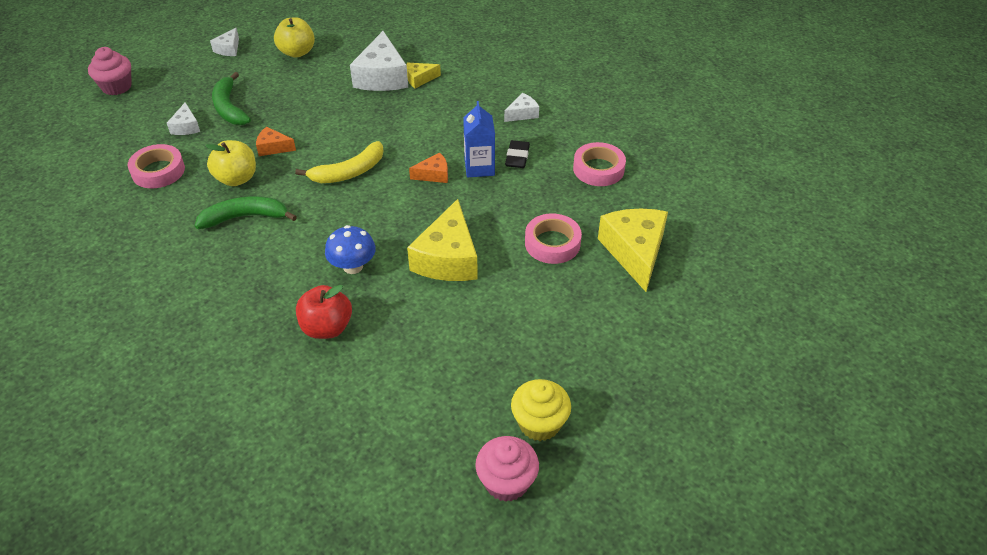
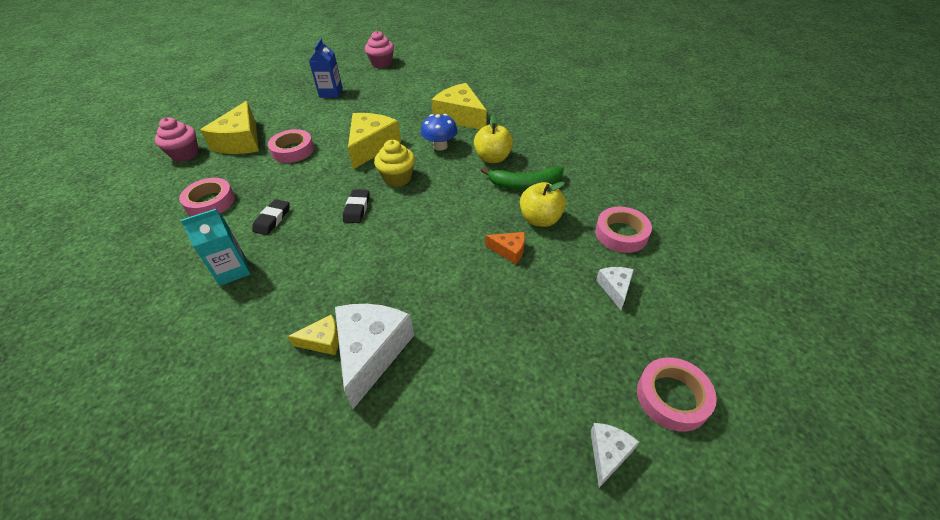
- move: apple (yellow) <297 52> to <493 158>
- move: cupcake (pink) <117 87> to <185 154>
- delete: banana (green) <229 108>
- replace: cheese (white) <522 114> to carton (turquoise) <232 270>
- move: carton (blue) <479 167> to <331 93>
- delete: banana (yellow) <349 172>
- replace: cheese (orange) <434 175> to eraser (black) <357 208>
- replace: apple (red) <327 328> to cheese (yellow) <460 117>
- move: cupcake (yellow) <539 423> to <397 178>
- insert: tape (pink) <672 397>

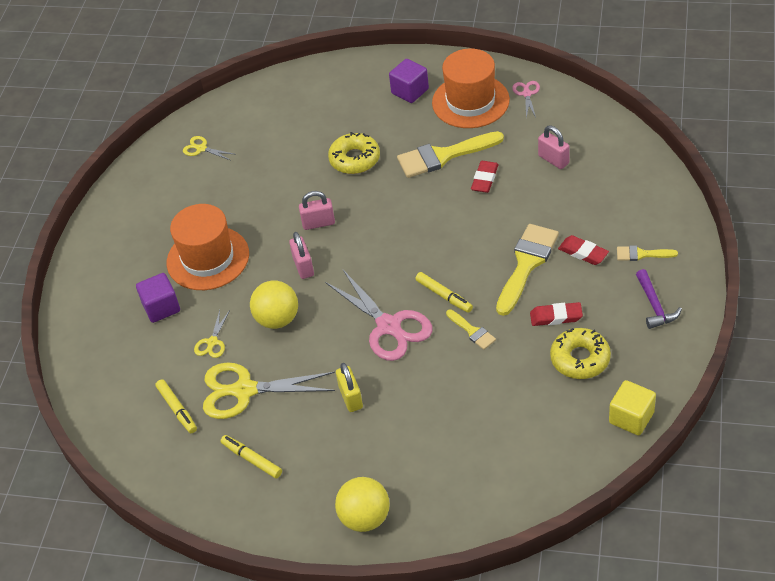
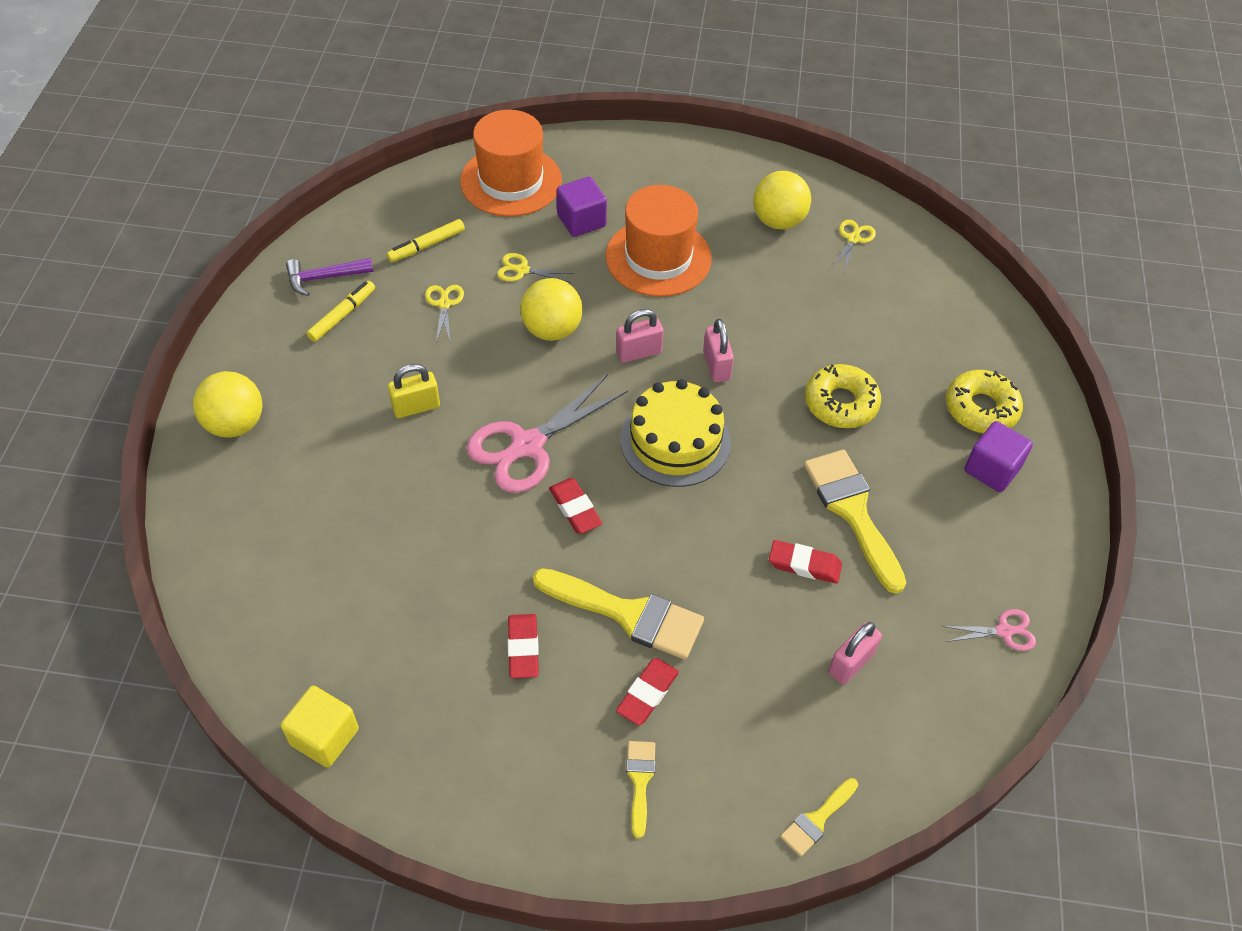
- move: hat (orange) <470 101> to <511 181>
- move: hammer (purple) <655 306> to <324 278>
- replace: marker (yellow) <444 296> to eraser (red) <575 508>
- move: brush (yellow) <472 331> to <817 820>
- move: donut (yellow) <580 359> to <981 409>
- resize: scissors (yellow) <245 390> = <444 304> x0.48
- insert: ball (yellow) <778 221>
- insert: cake (yellow) <675 441>

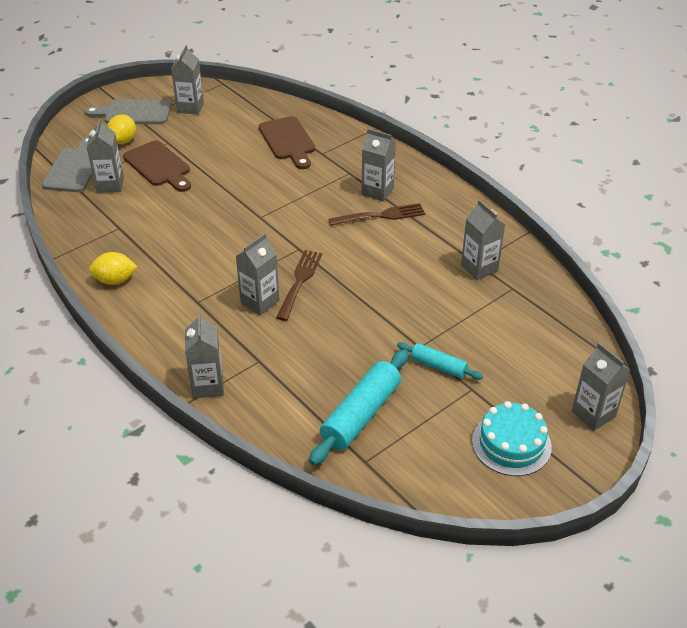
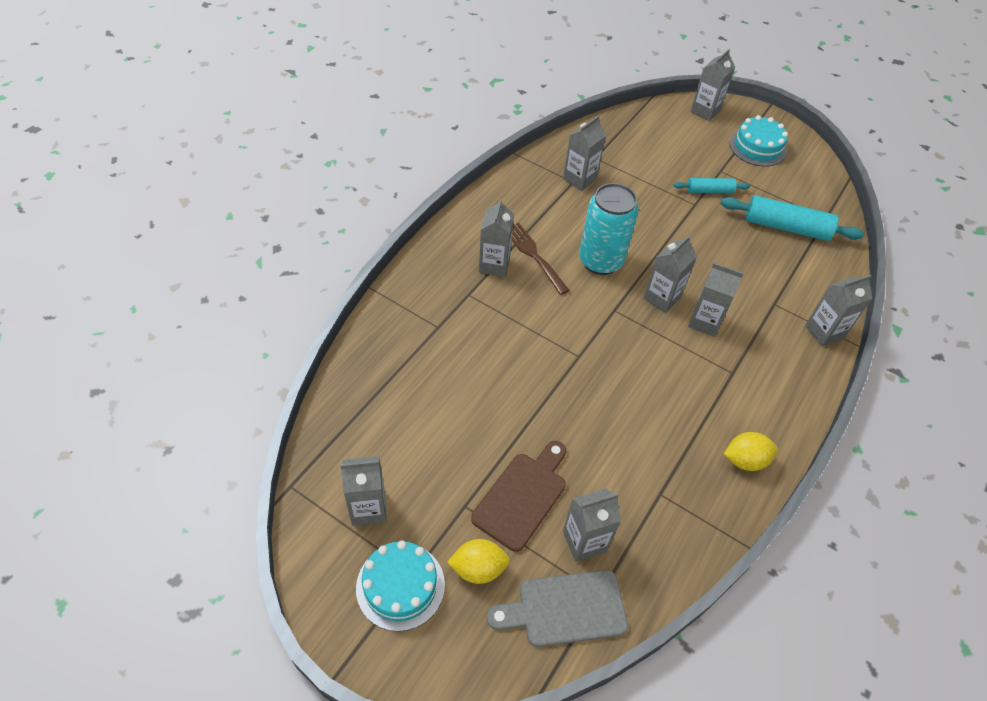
- replace: cutting board (grey) <133 113> to cake (turquoise) <400 586>
- delete: cutting board (brown) <288 141>
- replace: fork (brown) <299 282> to carton (grey) <662 298>
- rotate: lemon (yellow) <115 280> = <745 460> 75 degrees counterclockwise
- rotate: rolling pin (turquoise) <438 366> = <709 191> 75 degrees clockwise
- insert: can (turquoise) <600 261>

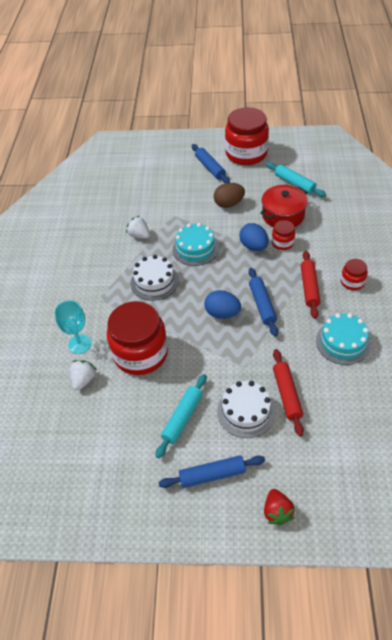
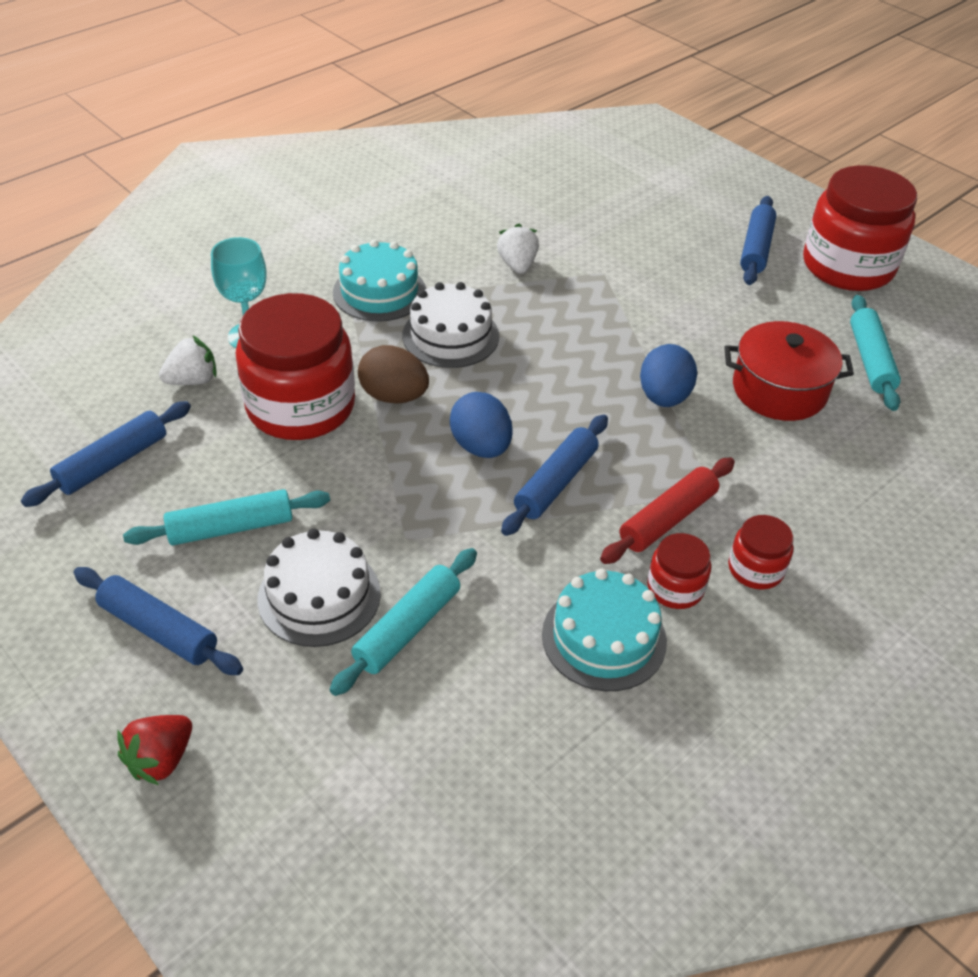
- move: egg (brown) <229 204> to <394 396>
- move: jar (red) <282 243> to <675 588>
- move: cake (turquoise) <195 249> to <379 292>
- recolor: rolling pin (red) <286 394> to rolling pin (turquoise) <407 628>
- insert: rolling pin (blue) <113 462>

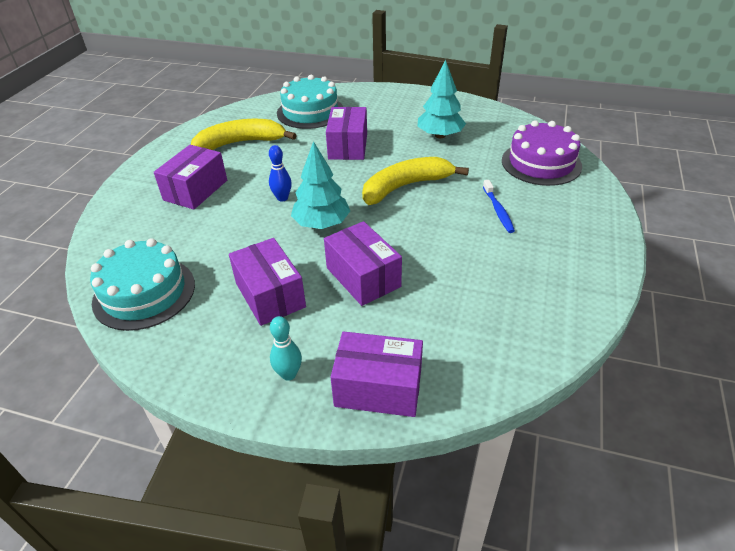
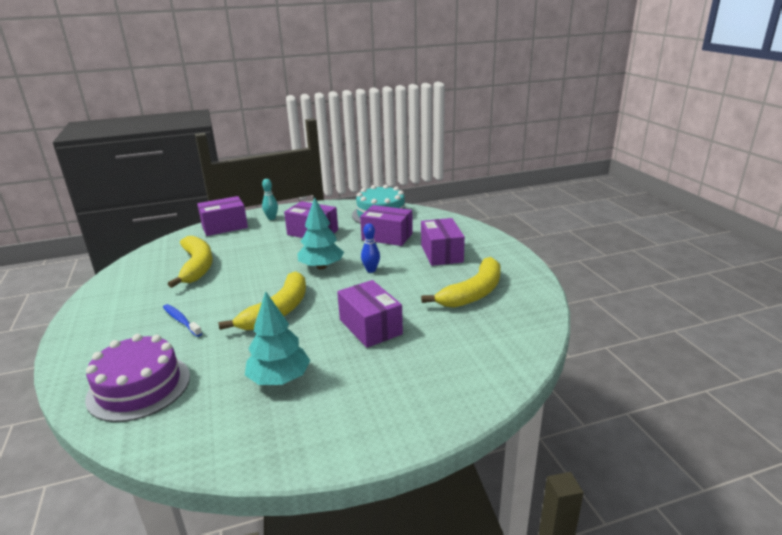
- delete: cake (turquoise) <310 112>
- move: box (purple) <363 277> to <387 237>
- insert: banana (yellow) <197 266>

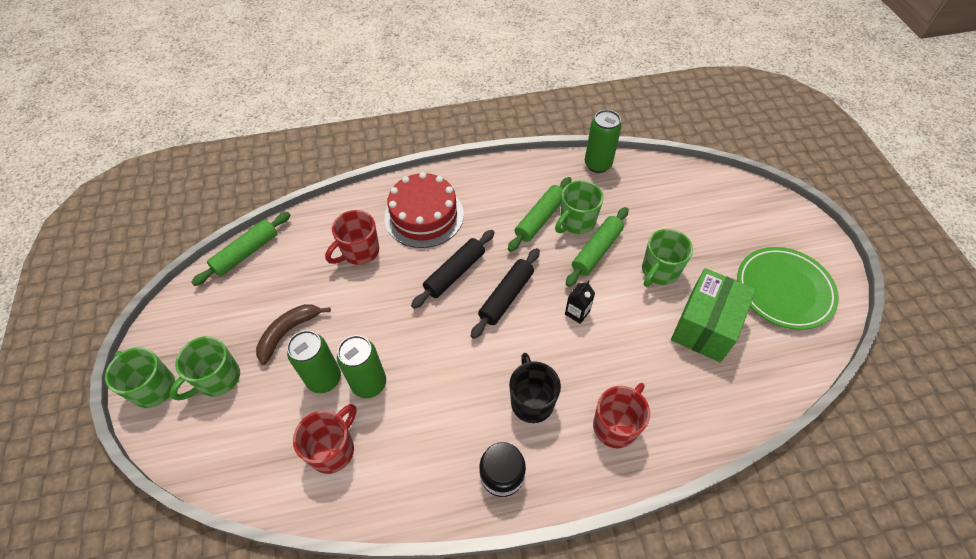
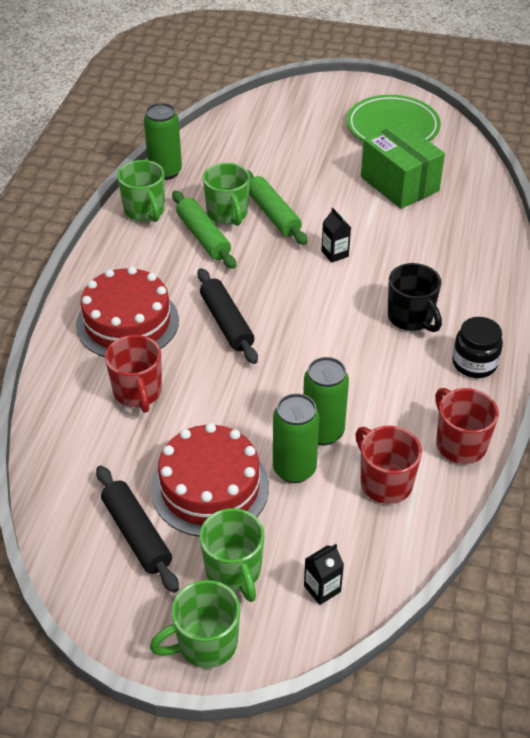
- delete: rolling pin (green) <246 253>
- move: mug (green) <659 271> to <145 211>
- move: rolling pin (black) <506 296> to <136 534>
- replace: banana (brown) <288 332> to cake (red) <210 487>
- rotate: mug (black) <531 401> = <411 318> 135 degrees counterclockwise
- move: mug (red) <616 425> to <459 444>
- insert: carton (black) <322 589>

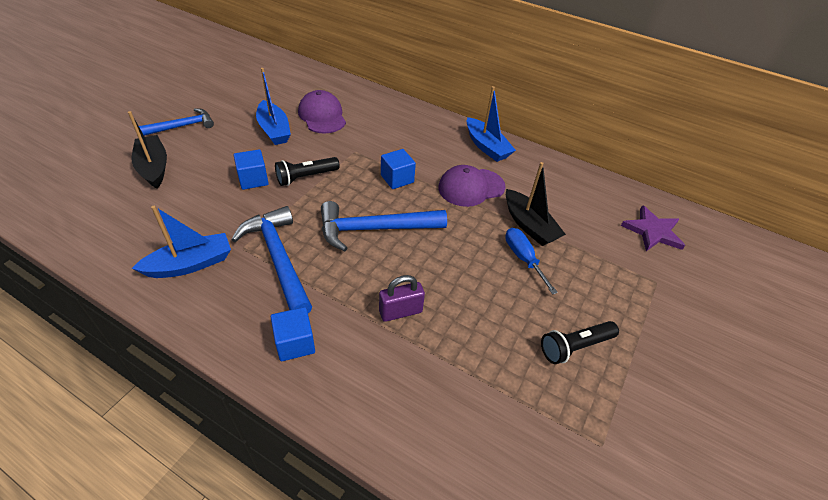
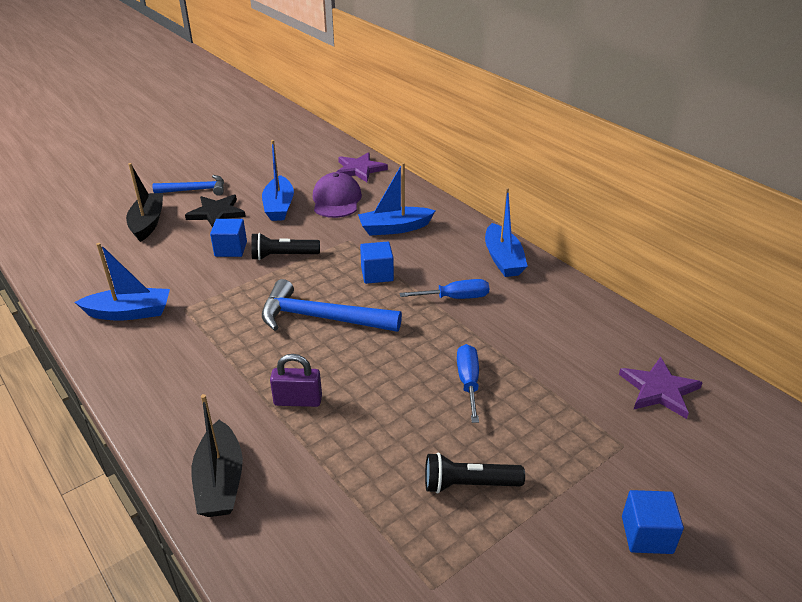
- move: boat (black) <529 225> to <220 481>
- replace: cap (purple) <471 187> to screwdriver (blue) <455 298>
- delete: hammer (blue) <278 258>
- move: cube (blue) <295 343> to <647 535>
- insert: star (purple) <359 169>
- insert: boat (blue) <394 228>
- insert: star (black) <216 213>

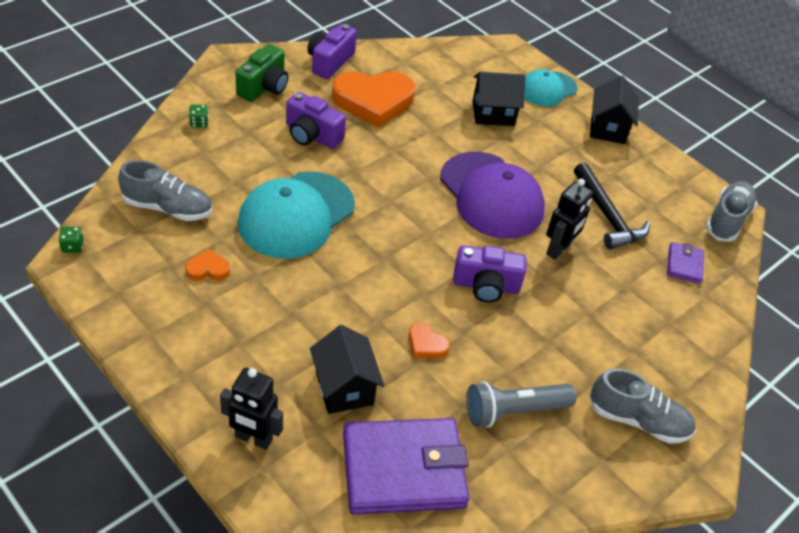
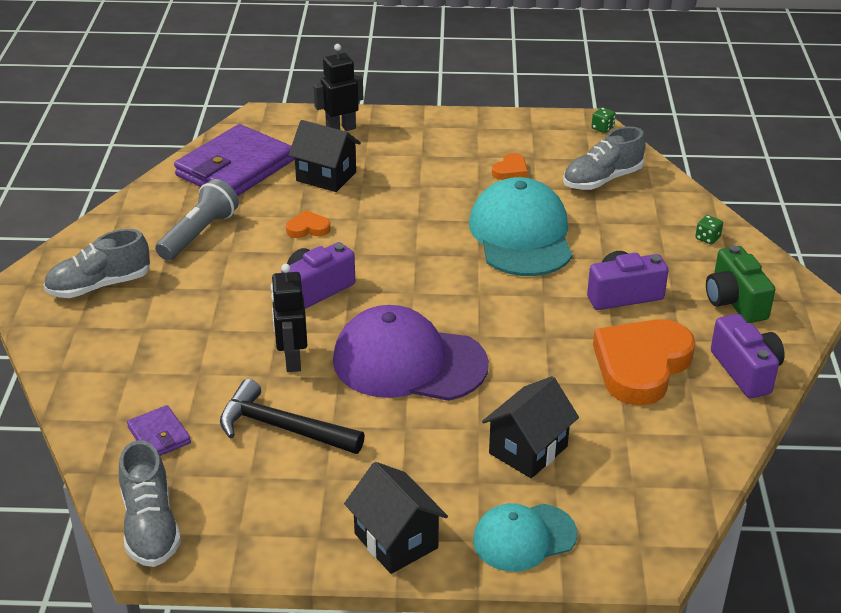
- rotate: cap (turquoise) <547 89> = <524 537> 120 degrees counterclockwise

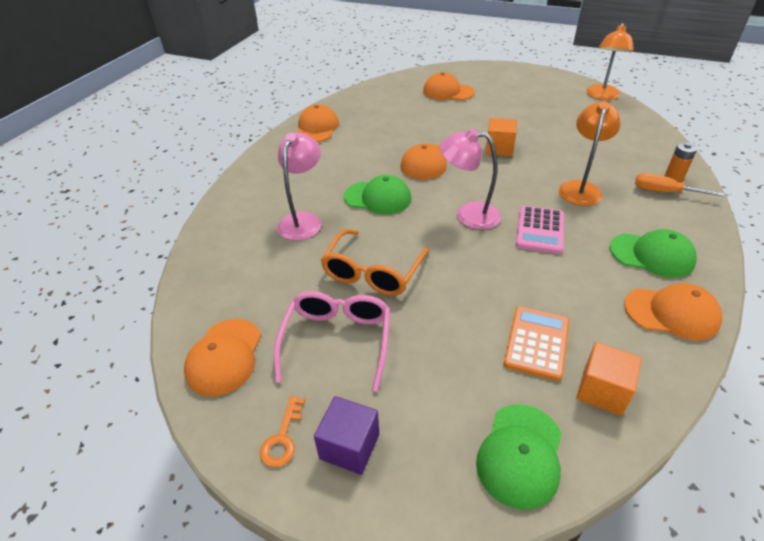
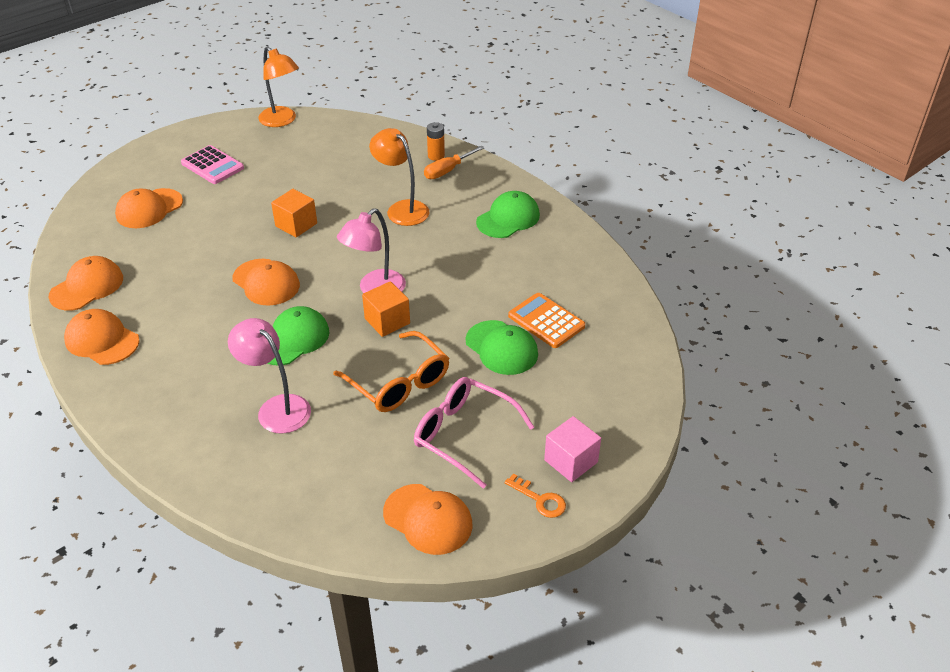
- move: calculator (pink) <540 230> to <212 166>
- move: cap (orange) <671 313> to <87 287>
- move: cube (orange) <602 391> to <387 321>
- recolor: cube (purple) <349 446> to cube (pink) <571 461>
- move: cap (green) <520 455> to <501 348>

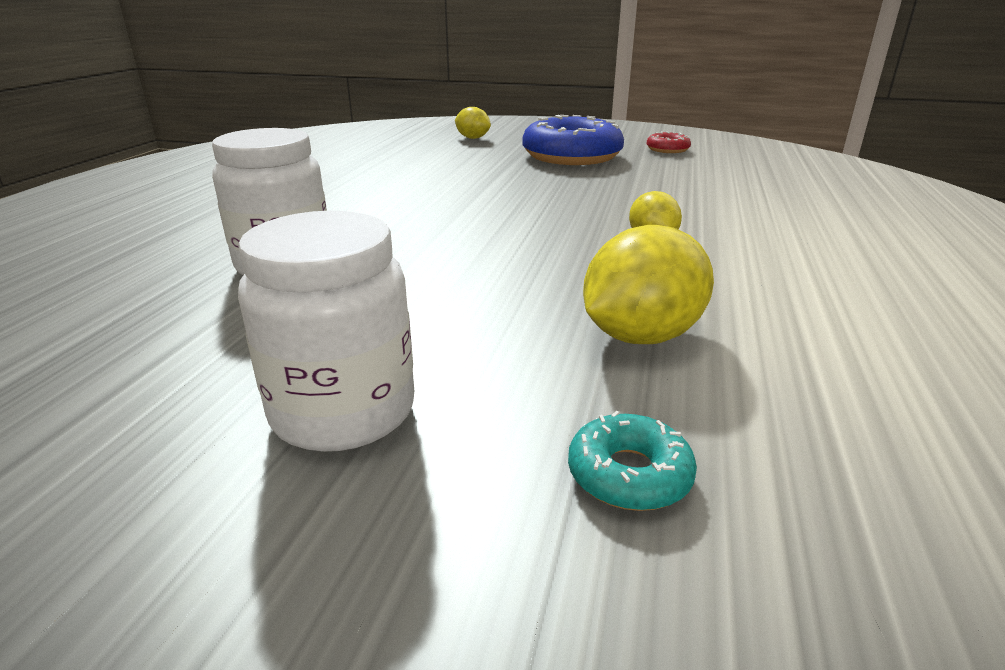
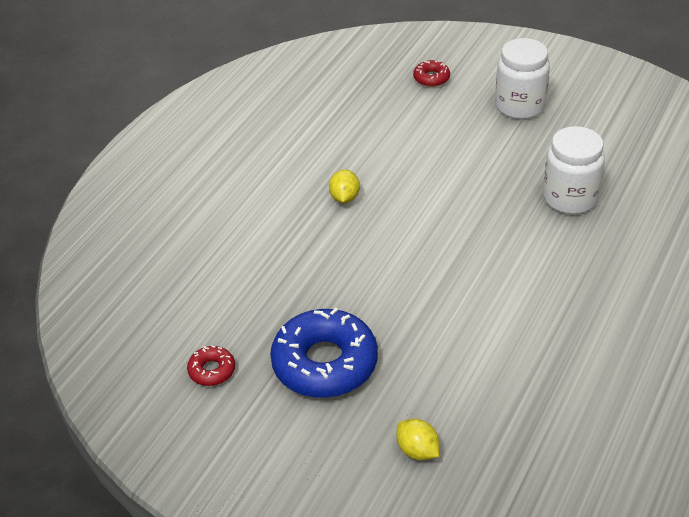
- delete: lemon (yellow) <641 336>
- recolor: donut (turquoise) <629 474> to donut (red) <431 78>

